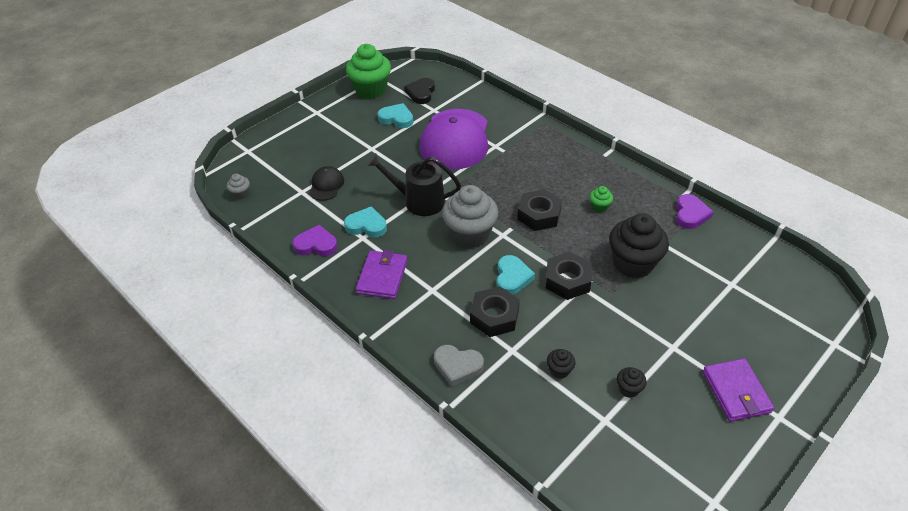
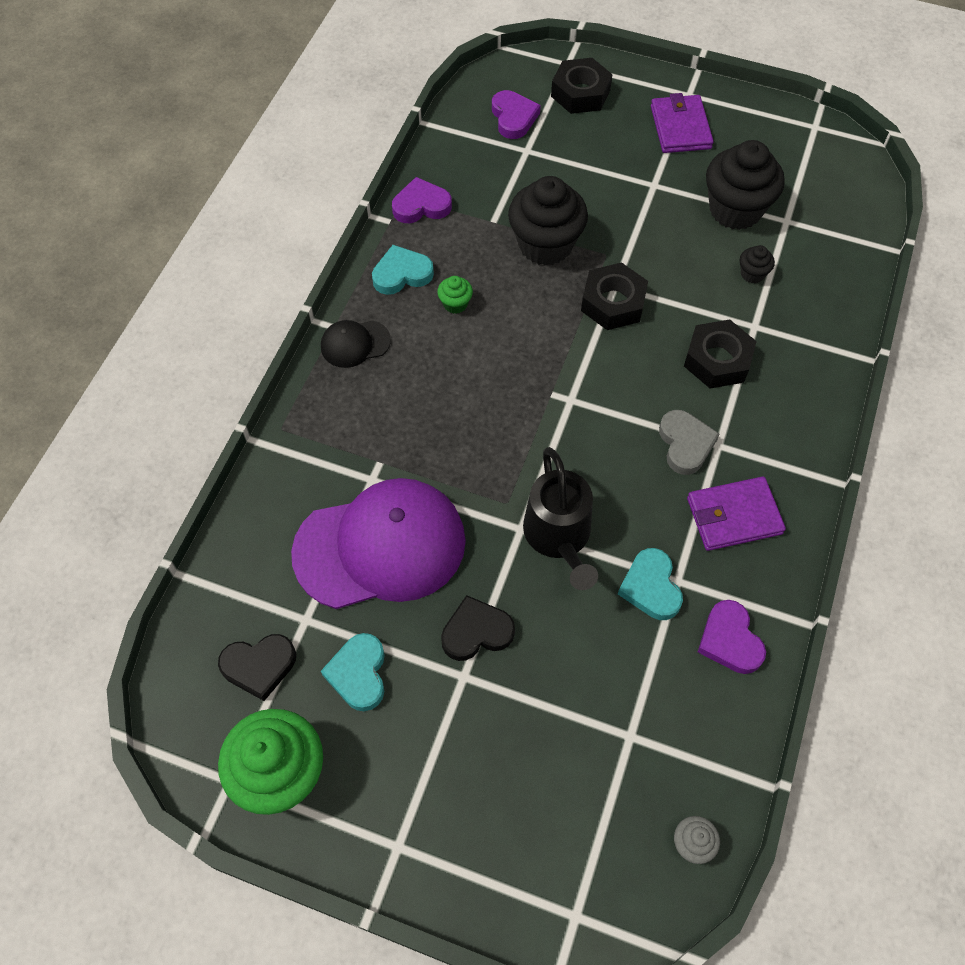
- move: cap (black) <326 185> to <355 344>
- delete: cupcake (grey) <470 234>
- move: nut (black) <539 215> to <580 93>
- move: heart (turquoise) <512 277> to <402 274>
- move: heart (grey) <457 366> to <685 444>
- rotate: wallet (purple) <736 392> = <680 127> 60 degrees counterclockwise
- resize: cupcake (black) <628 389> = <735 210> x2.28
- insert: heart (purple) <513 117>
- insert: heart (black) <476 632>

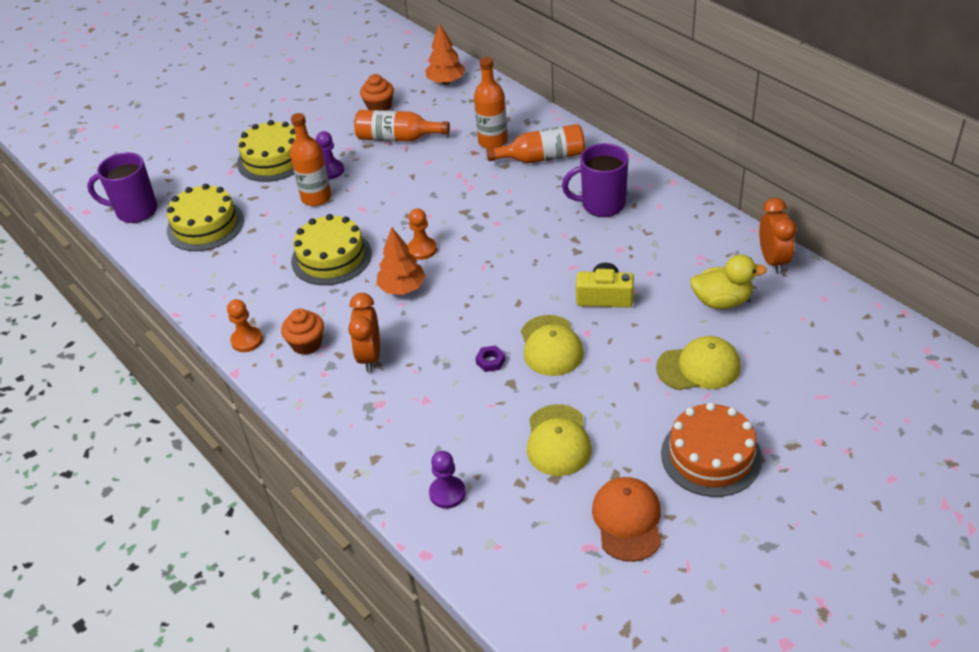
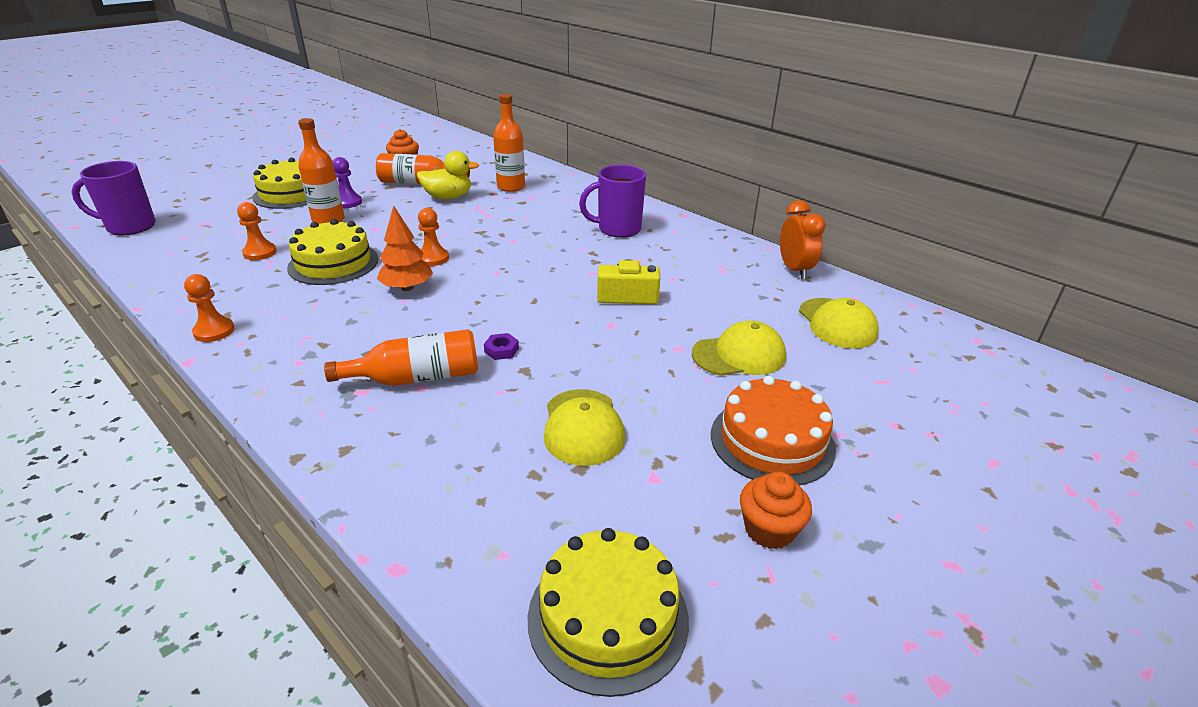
- delete: tree (orange) <446 81>
- move: bottle (orange) <543 158> to <417 378>
- move: cake (yellow) <205 225> to <608 617>
- move: duck (yellow) <722 301> to <448 197>
- delete: clock (orange) <370 356>
- move: cupcake (orange) <306 344> to <769 530>
- move: cap (yellow) <551 346> to <837 323>
- delete: pawn (purple) <447 493>
- delete: cap (orange) <627 520>
- insert: pawn (orange) <260 253>

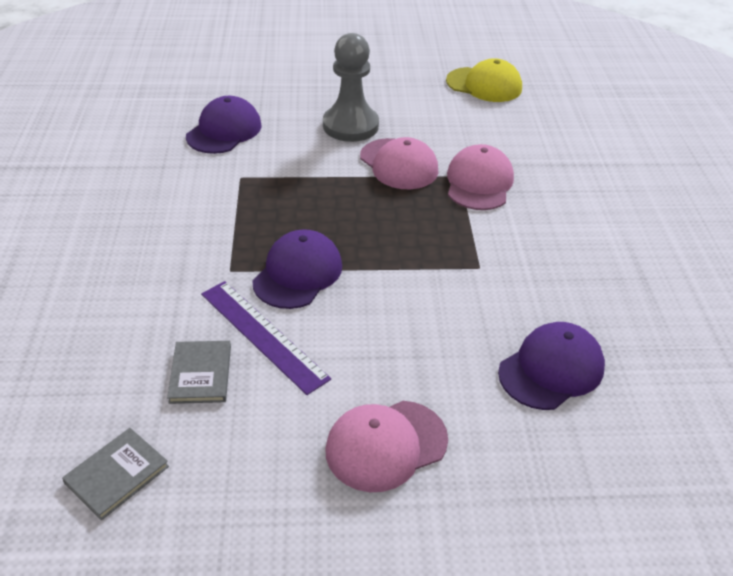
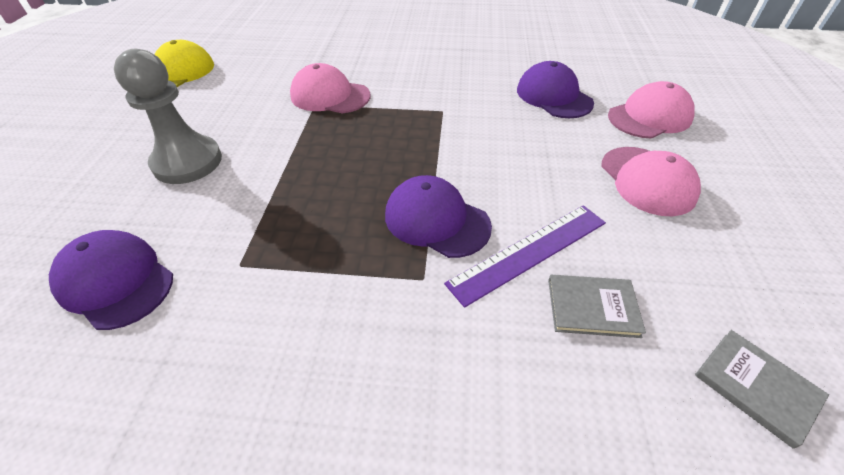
- move: cap (pink) <399 164> to <649 117>

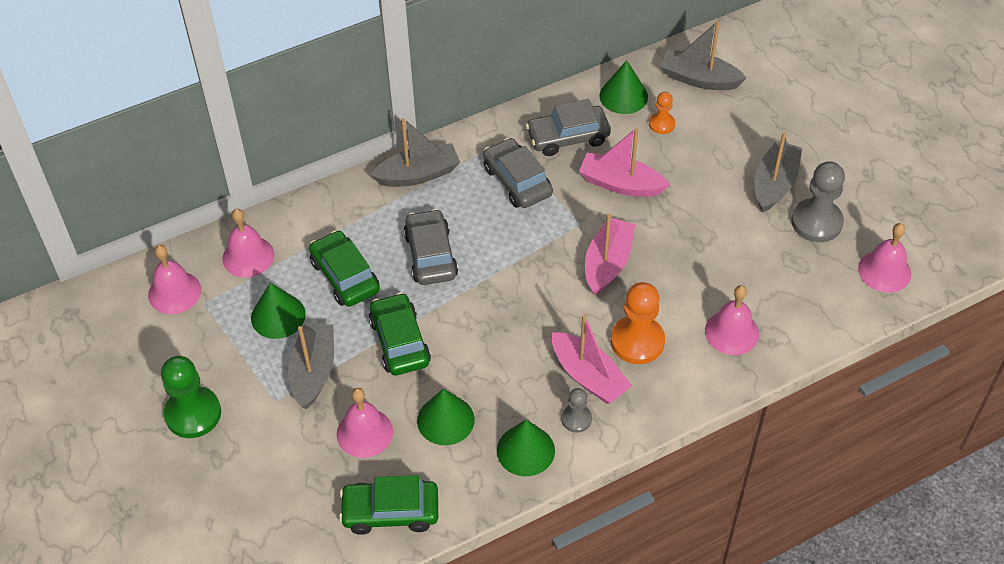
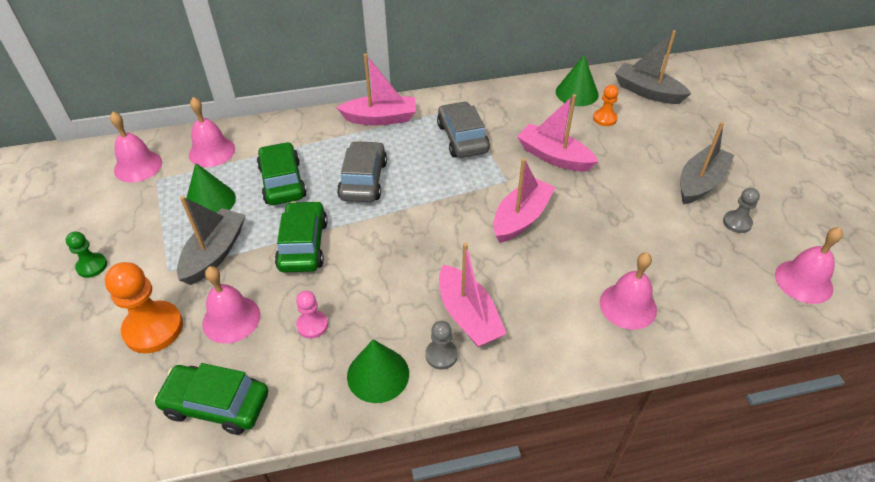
- delete: car (grey) <568 137>
- recolor: boat (grey) <418 174> to boat (pink) <380 118>
- resize: pawn (grey) <816 222> = <737 222> x0.54
- move: pawn (orange) <637 341> to <153 328>
- resize: pawn (green) <193 414> = <92 266> x0.54
- replace: cone (green) <445 420> to pawn (pink) <312 325>

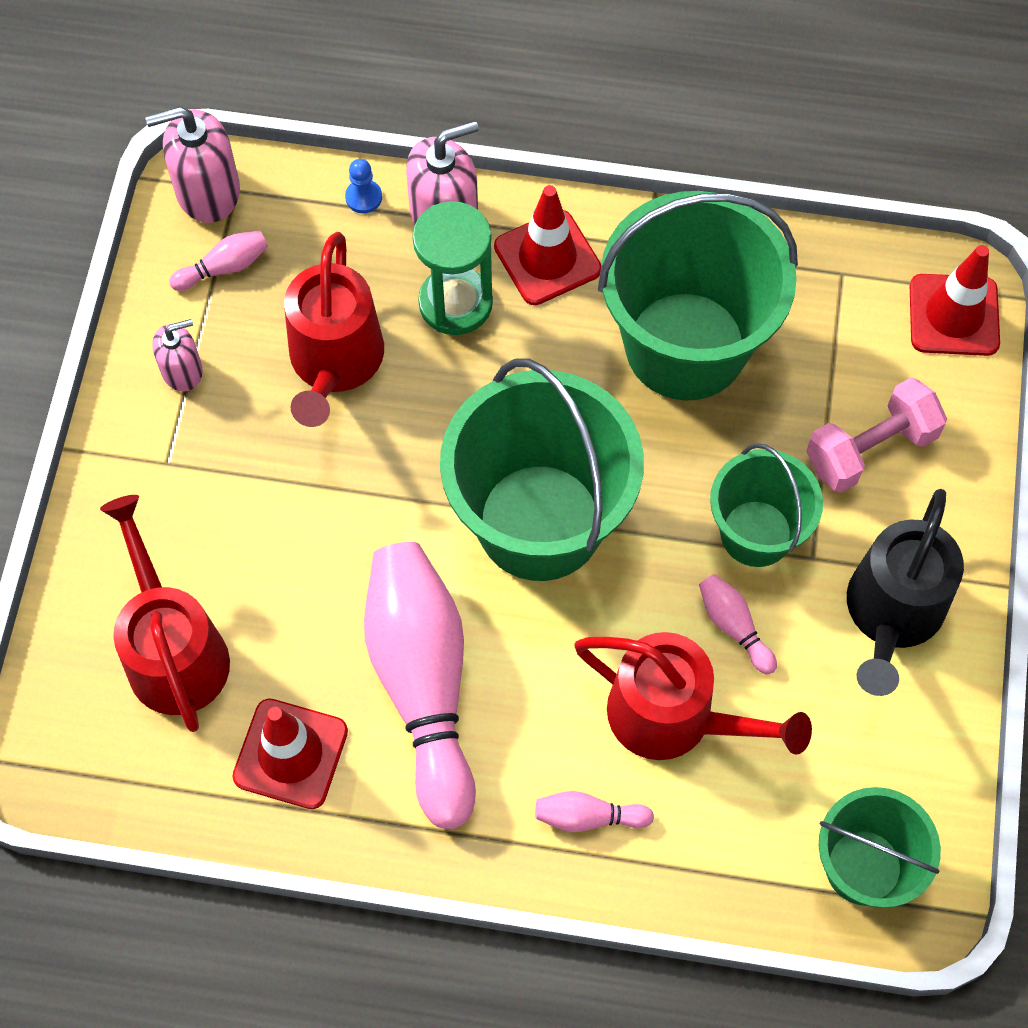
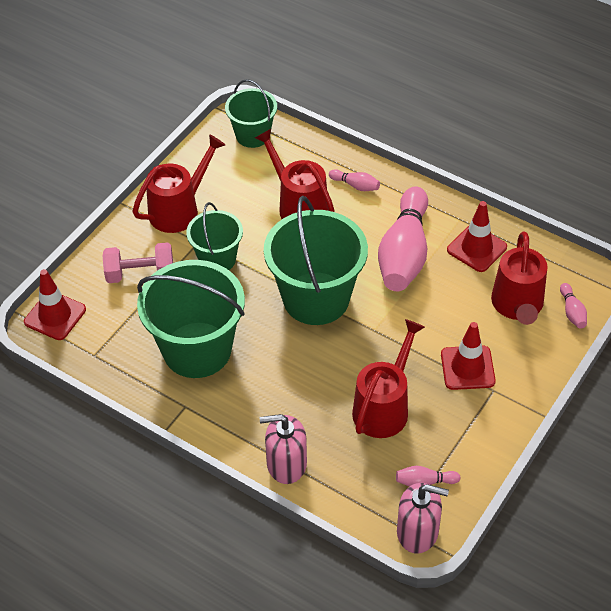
- delete: pawn (blue) <363 197>
- move: traffic cone (red) <547 258> to <467 368>
- delete: hourglass (green) <455 303>
- delete: soap dispenser (pink) <182 370>
- recolor: watering can (black) <891 615> to watering can (red) <179 209>
- move: bowling pin (pink) <734 627> to <572 312>

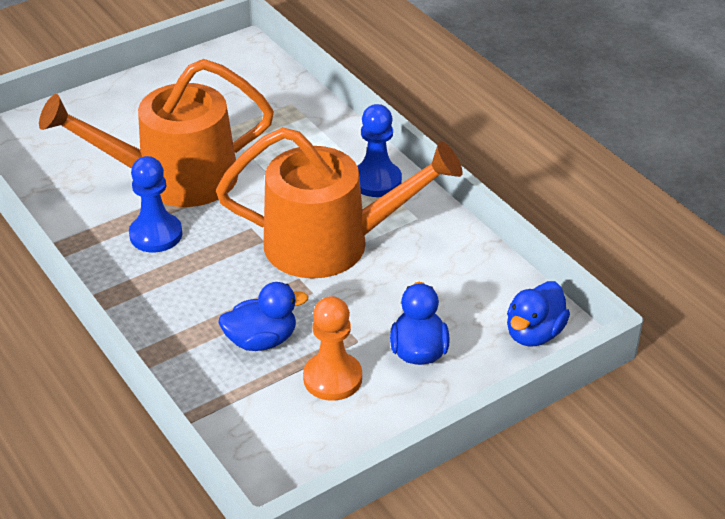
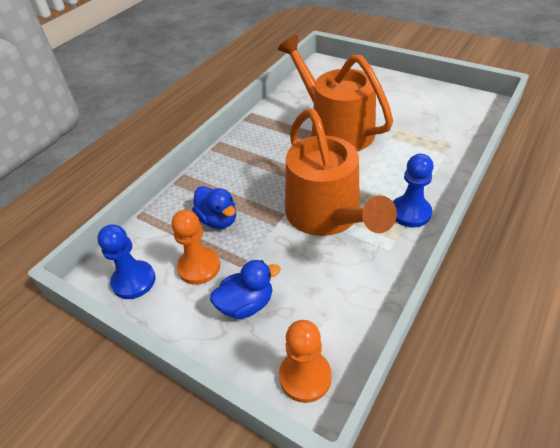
- move: pawn (blue) <156 235> to <134 281>
- replace: duck (blue) <534 333> to pawn (orange) <305 376>

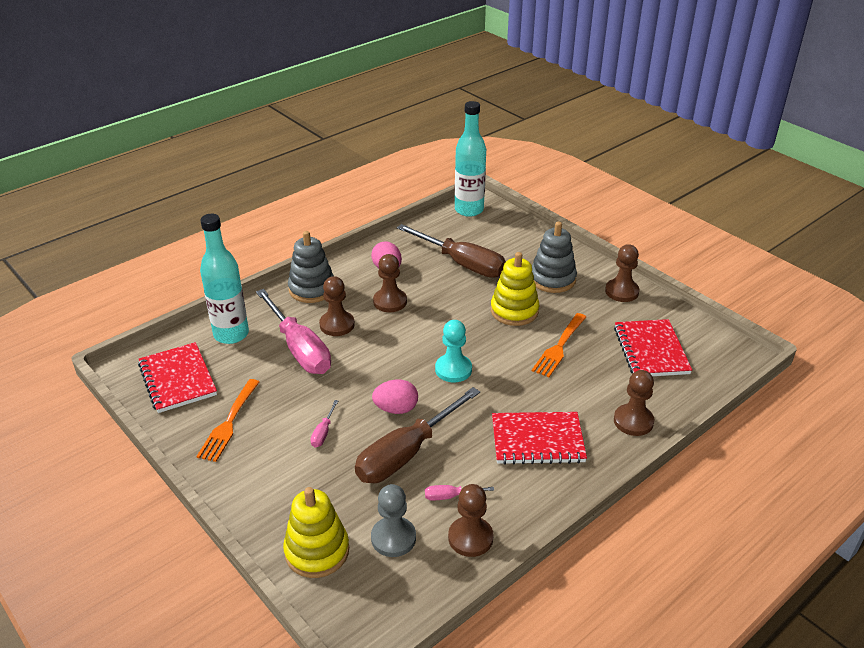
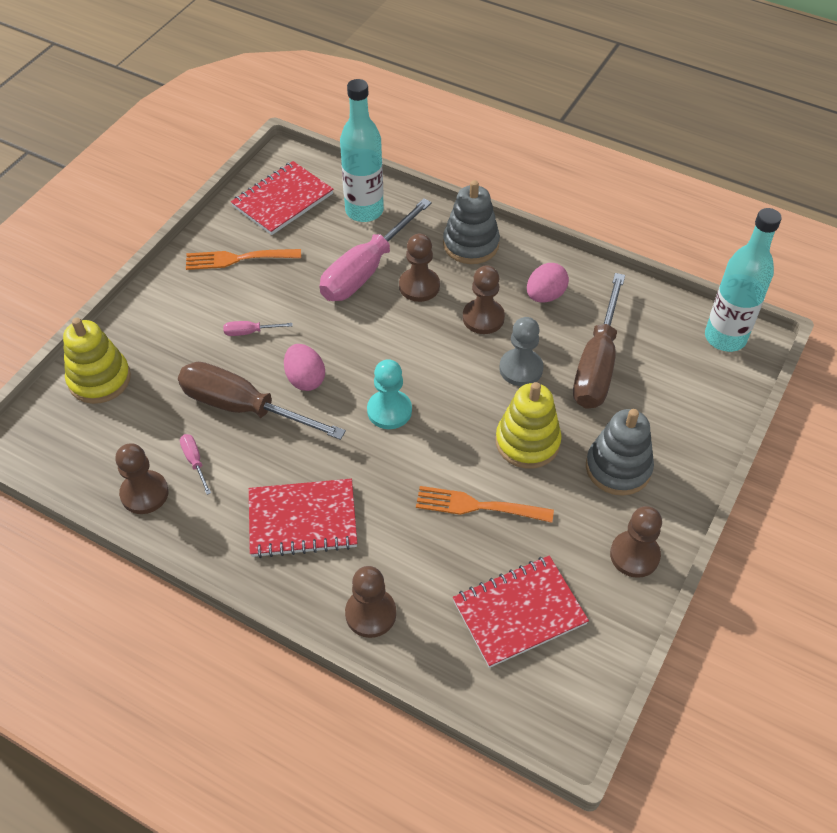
- rotate: notebook (red) <537 440> = <302 520> 75 degrees counterclockwise
- move: pawn (grey) <393 538> to <521 369>

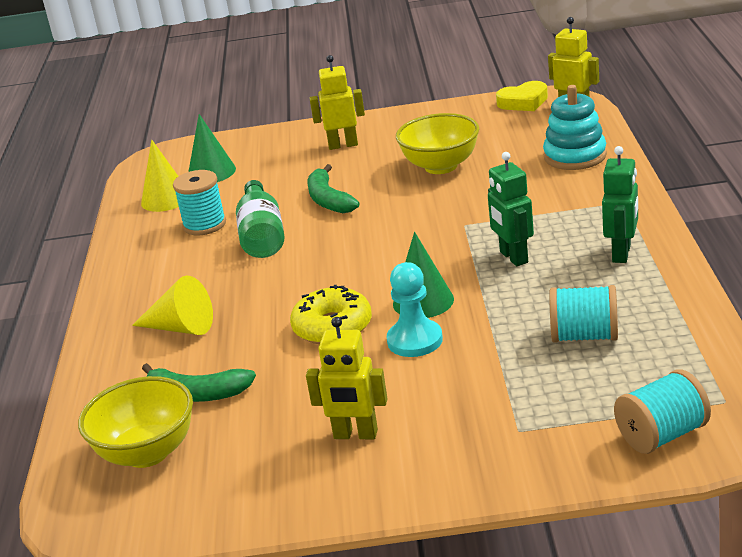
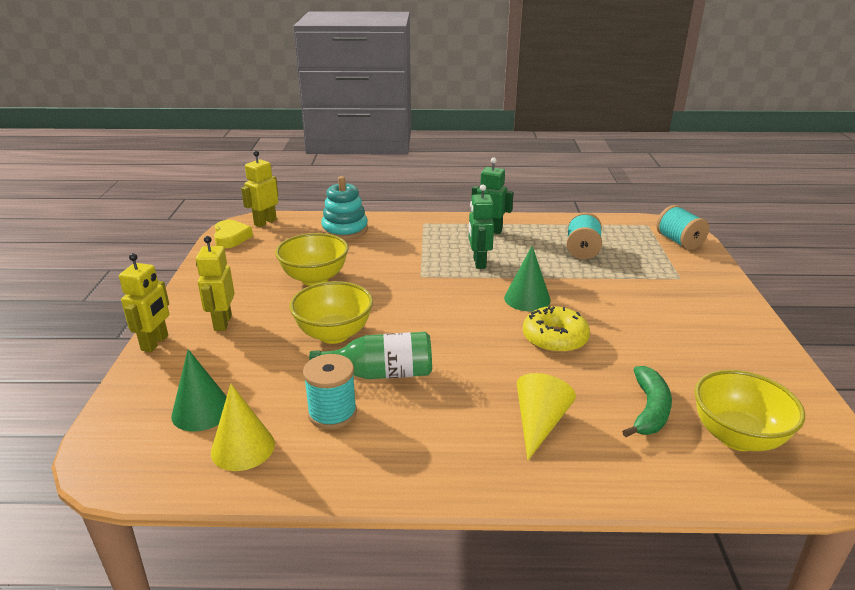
- rotate: robot (green) <513 257> = <479 262> 105 degrees clockwise
- replace: banana (green) <328 200> to bowl (yellow) <334 334>
- delete: pawn (turquoise) <415 340>
- move: robot (yellow) <355 435> to <155 343>

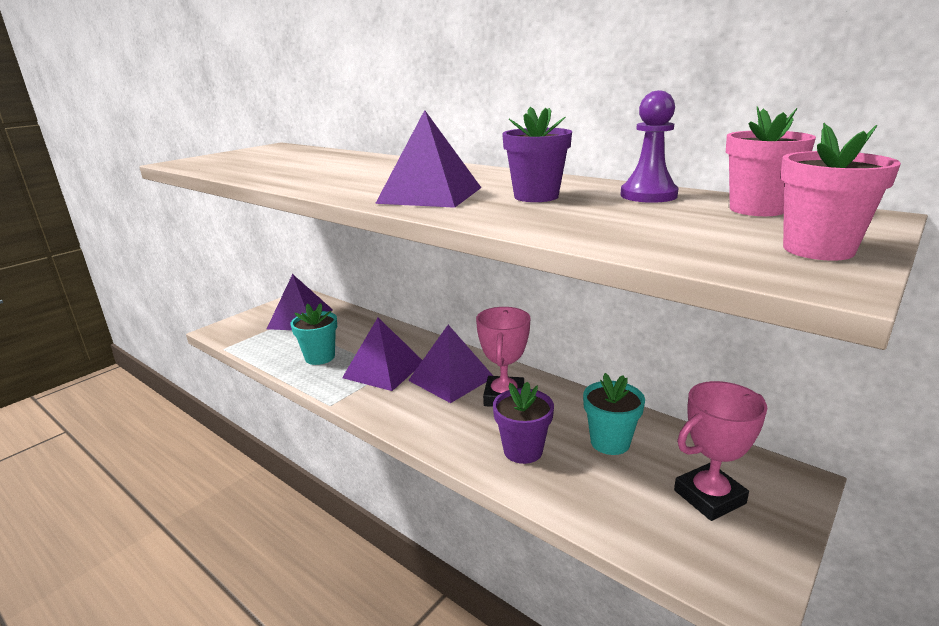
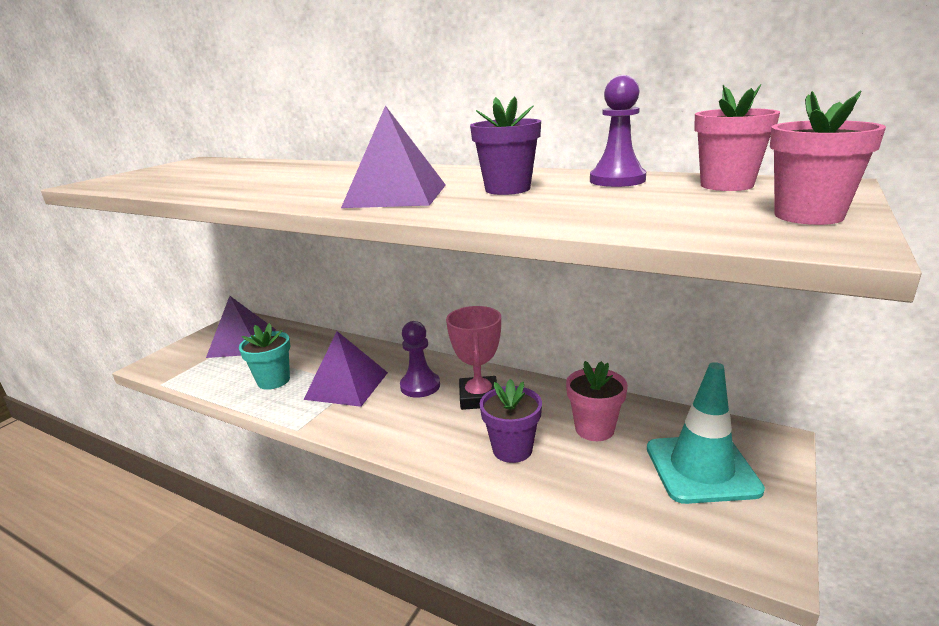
- replace: pyramid (purple) <451 378> to pawn (purple) <420 386>
- recolor: flower pot (turquoise) <610 442> to flower pot (pink) <594 429>
- replace: trophy (pink) <709 497> to traffic cone (turquoise) <701 469>

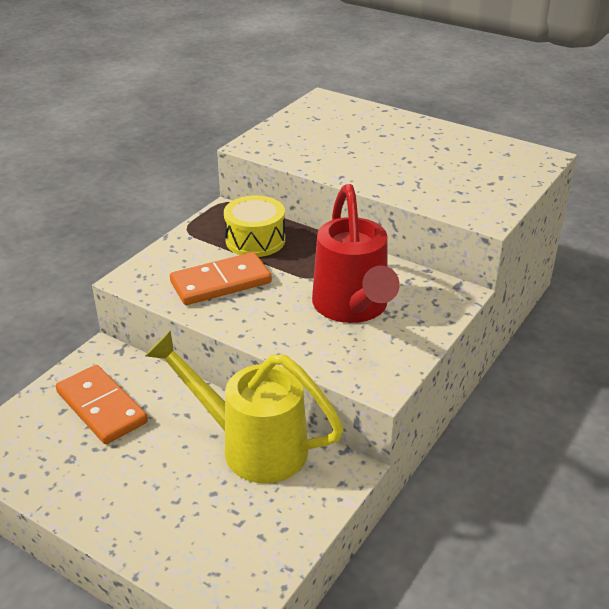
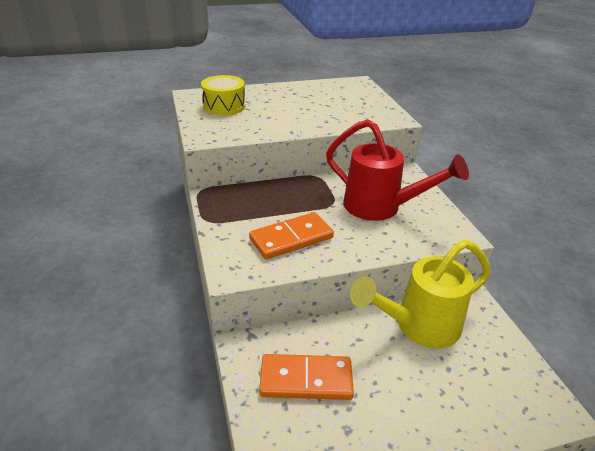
- move: drum (yellow) <255 240> to <224 106>
- rotate: domino (orange) <221 282> = <291 238> 45 degrees clockwise

